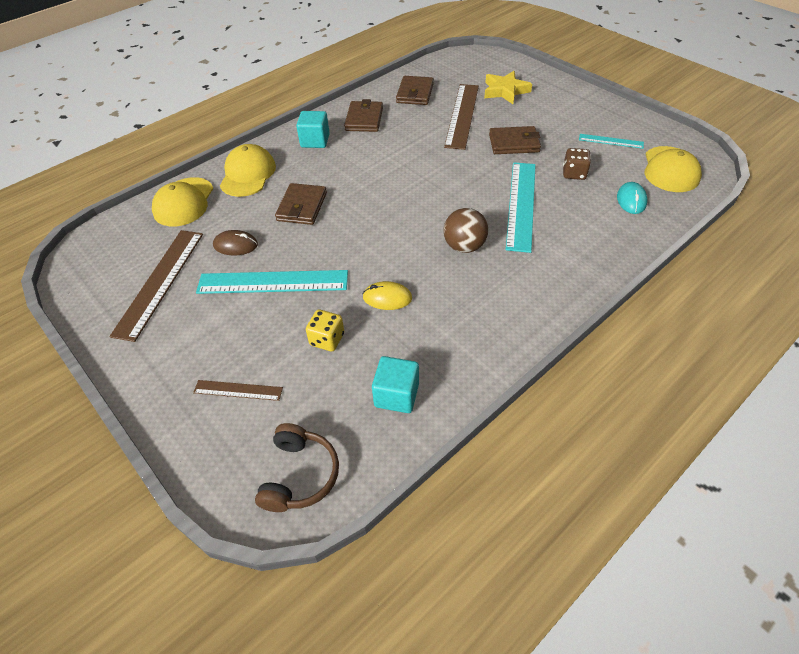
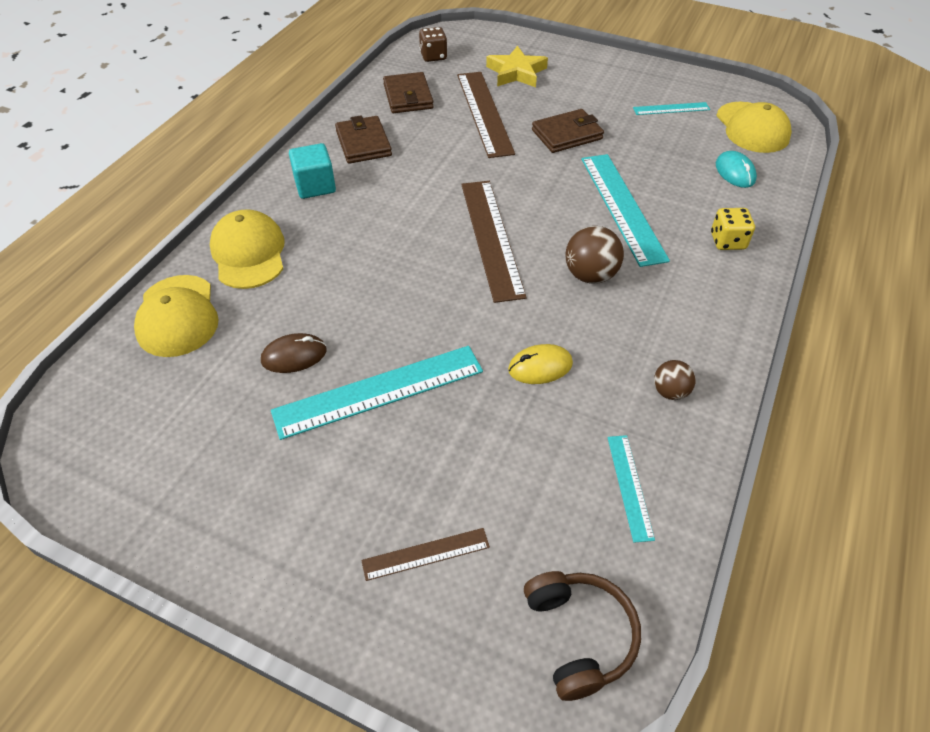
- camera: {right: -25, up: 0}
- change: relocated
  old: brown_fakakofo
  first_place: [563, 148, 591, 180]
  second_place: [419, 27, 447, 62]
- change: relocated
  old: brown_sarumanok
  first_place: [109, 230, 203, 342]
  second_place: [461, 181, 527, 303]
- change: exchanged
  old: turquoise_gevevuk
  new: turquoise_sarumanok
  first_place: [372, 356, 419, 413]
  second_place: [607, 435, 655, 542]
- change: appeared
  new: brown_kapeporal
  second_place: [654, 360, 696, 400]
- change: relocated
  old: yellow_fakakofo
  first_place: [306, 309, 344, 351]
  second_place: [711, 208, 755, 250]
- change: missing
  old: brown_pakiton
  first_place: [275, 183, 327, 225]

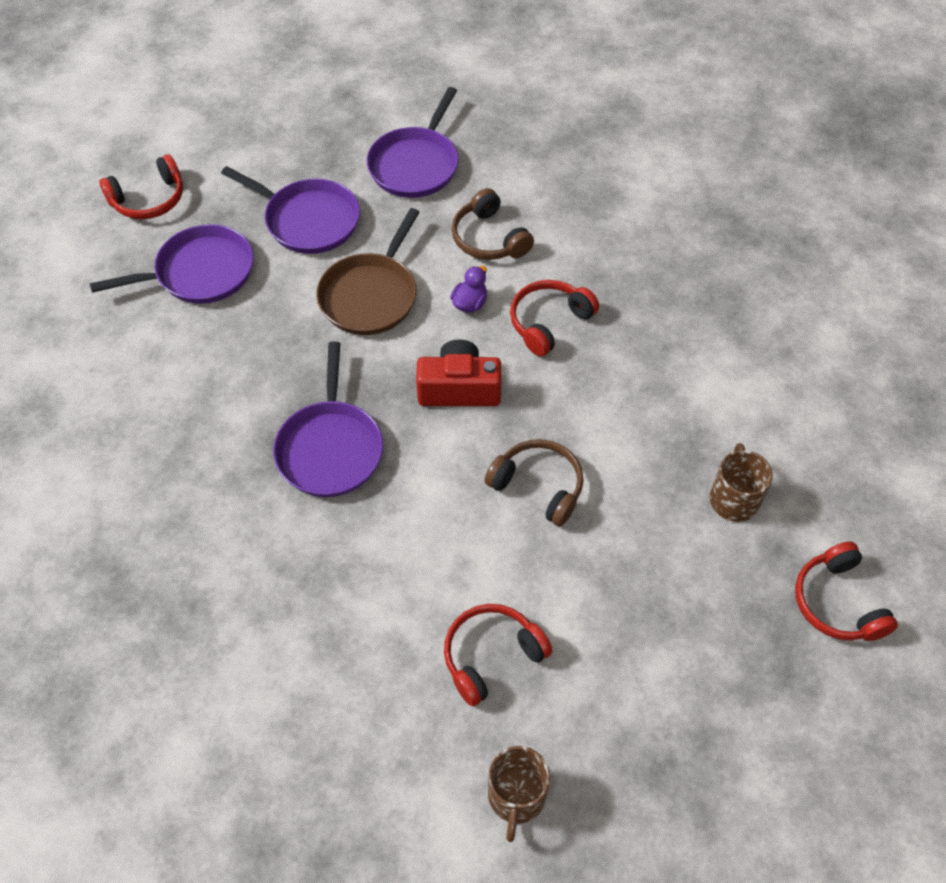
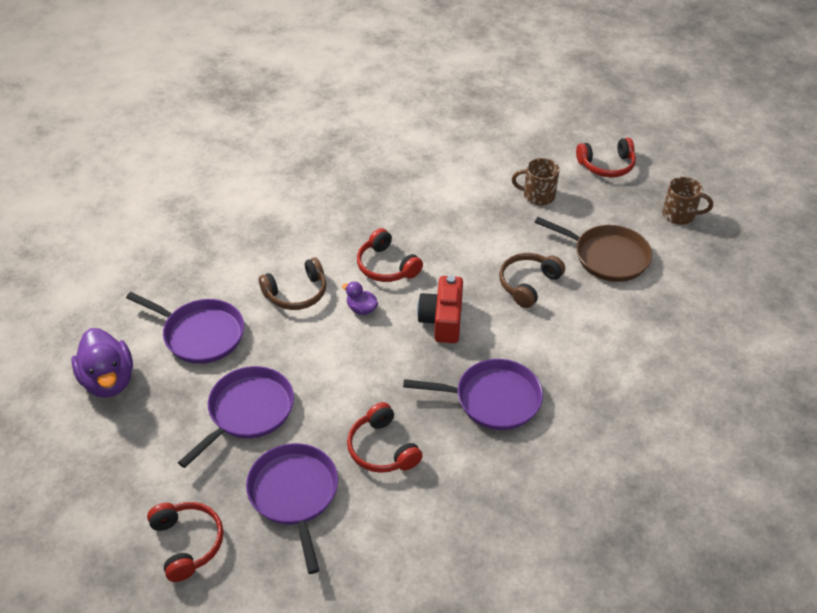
- camera: {right: -85, up: -10}
- change: appeared
  new: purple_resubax
  second_place: [71, 328, 133, 398]
- change: relocated
  old: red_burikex
  first_place: [444, 604, 552, 706]
  second_place: [347, 402, 422, 473]
- change: relocated
  old: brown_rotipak
  first_place: [316, 208, 420, 335]
  second_place: [535, 217, 652, 282]
- change: relocated
  old: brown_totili
  first_place: [488, 746, 550, 842]
  second_place: [662, 177, 713, 225]

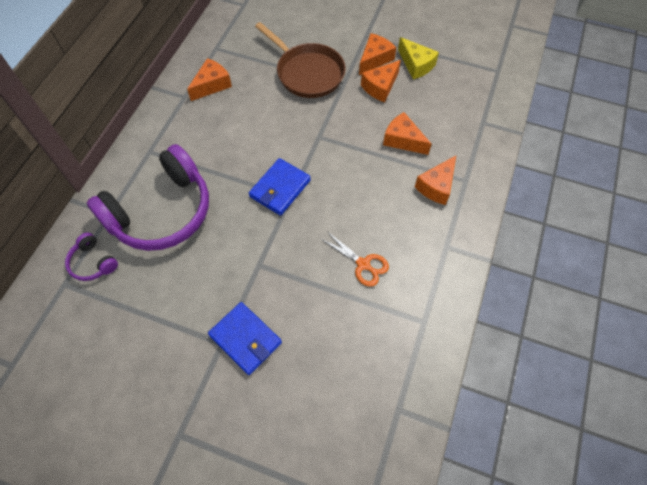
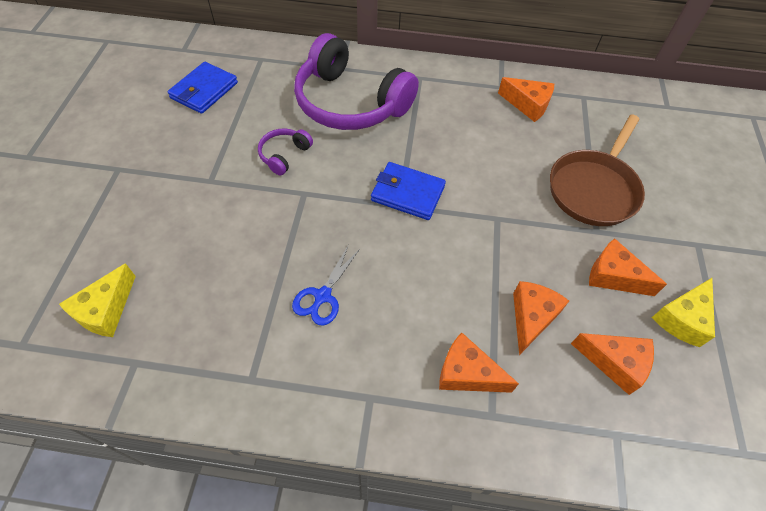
- camera: {right: 75, up: -5}
- change: appeared
  new: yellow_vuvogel
  second_place: [59, 263, 136, 337]
- change: relocated
  old: blue_pakiton
  first_place: [208, 302, 282, 375]
  second_place: [168, 62, 238, 114]
- change: relocated
  old: purple_burikex
  first_place: [65, 233, 118, 281]
  second_place: [258, 128, 313, 175]
- change: colour
  old: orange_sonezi
  new: blue_sonezi
  first_place: [321, 231, 389, 287]
  second_place: [292, 244, 360, 326]
- change: relocated
  old: orange_vuvogel
  first_place: [359, 33, 396, 75]
  second_place: [571, 333, 654, 395]

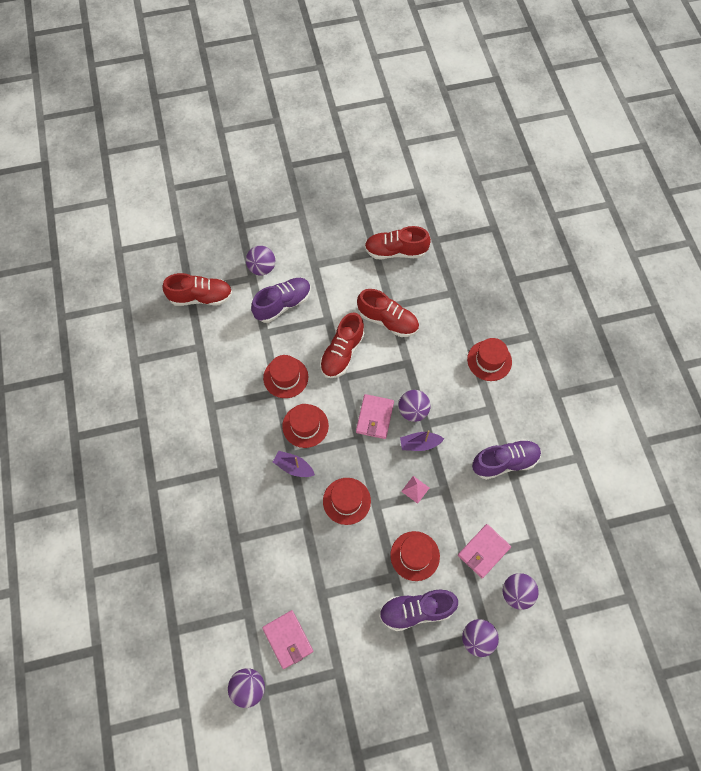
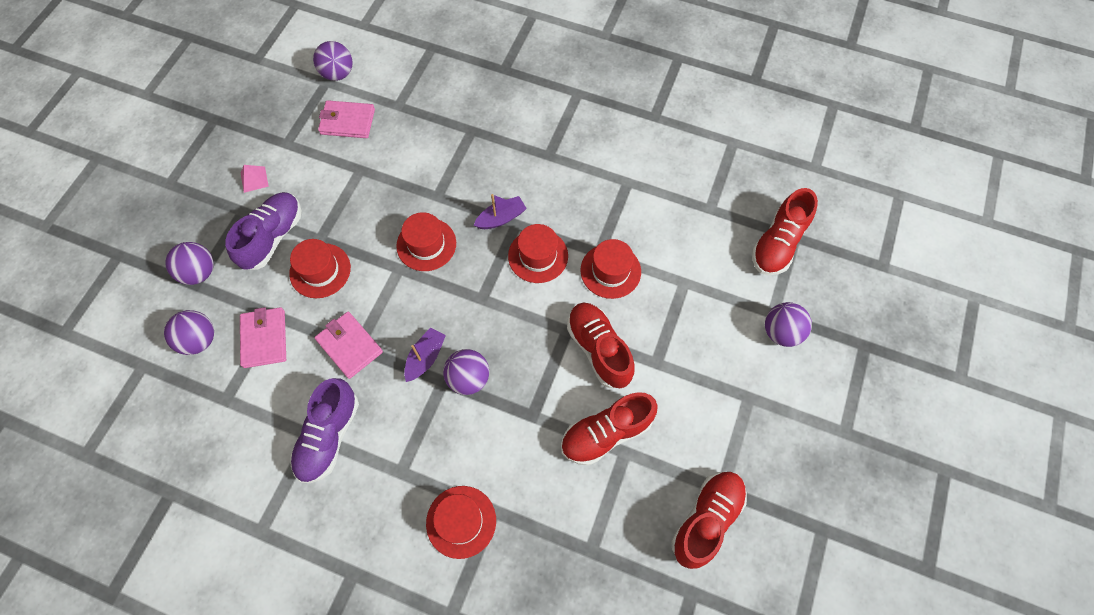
- camera: {right: 125, up: 0}
- change: relocated
  old: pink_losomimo
  first_place: [401, 476, 429, 504]
  second_place: [241, 165, 269, 193]
- change: relocated
  old: pink_pakiton
  first_place: [356, 394, 394, 439]
  second_place: [314, 312, 383, 379]
- change: missing
  old: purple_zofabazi
  first_place: [251, 278, 311, 323]

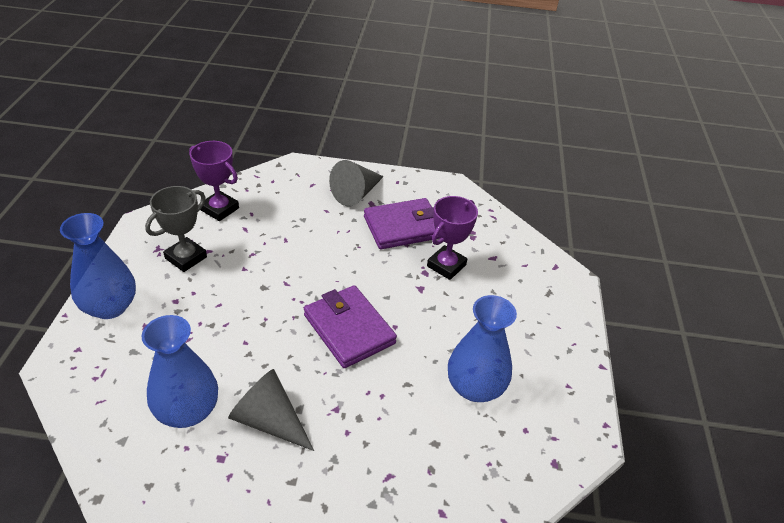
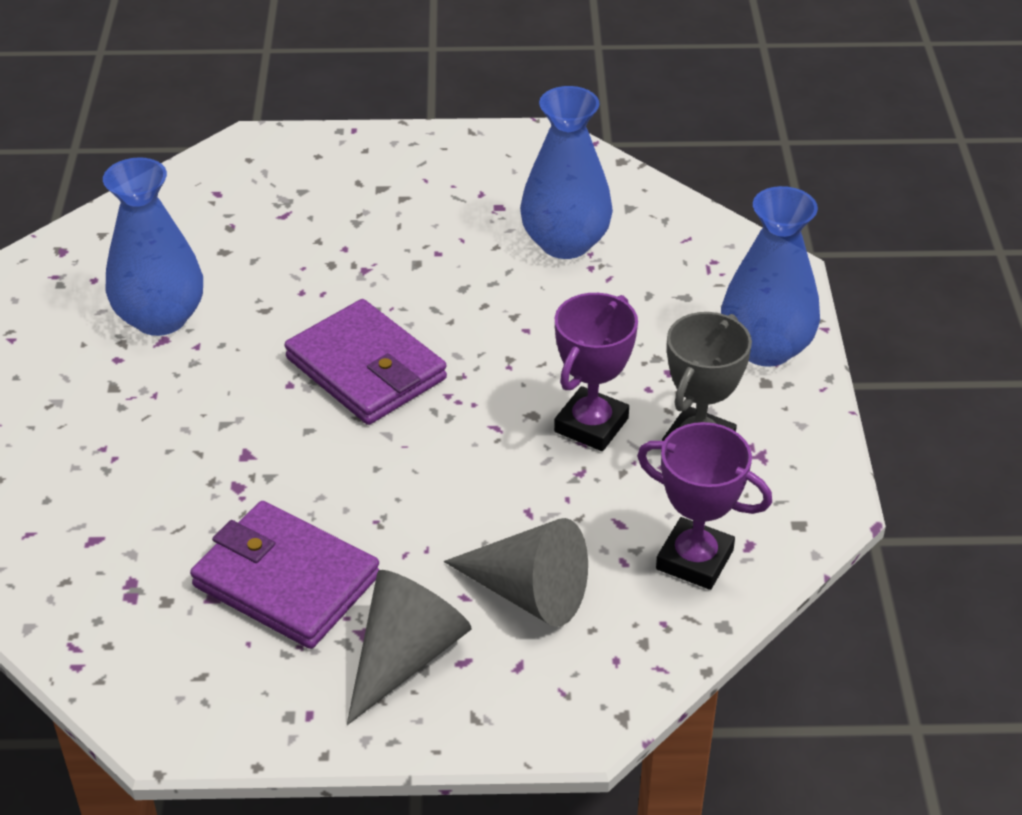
- camera: {right: 175, up: 0}
- change: spun
  old: purple_pakiton
  first_place: [364, 198, 440, 249]
  second_place: [190, 501, 379, 649]
  degrees: 60
- change: relocated
  old: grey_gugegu
  first_place: [228, 369, 314, 451]
  second_place: [444, 518, 588, 627]
- change: relocated
  old: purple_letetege
  first_place: [427, 196, 478, 280]
  second_place: [554, 293, 638, 451]

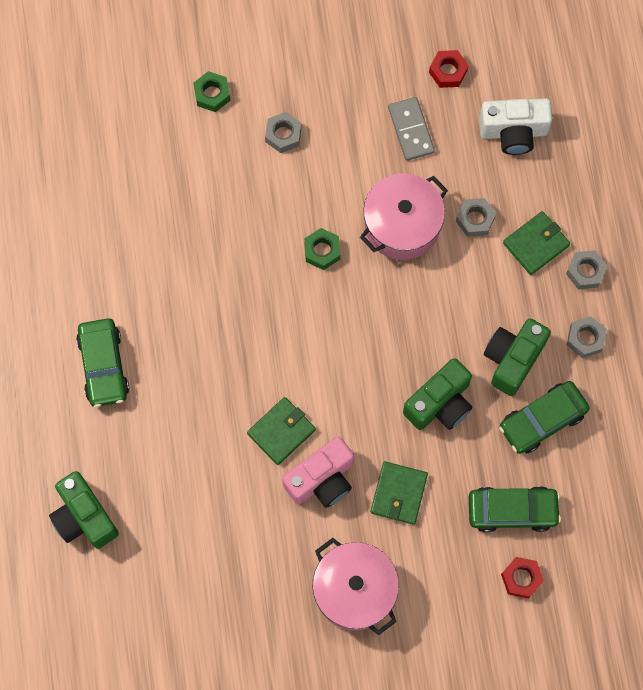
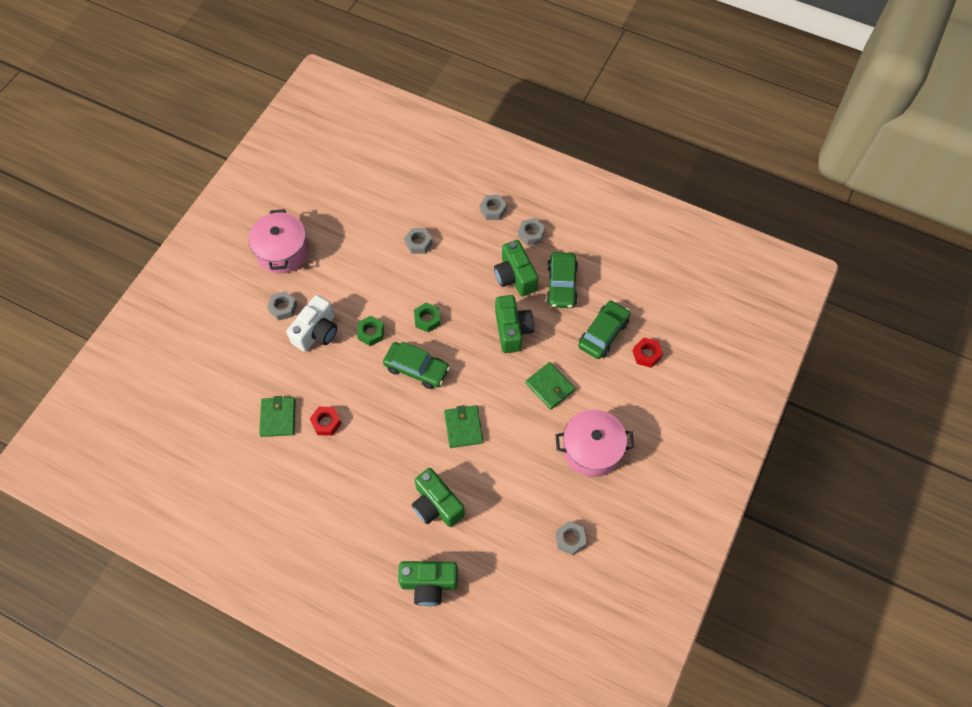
- camera: {right: -55, up: -10}
- change: relocated
  old: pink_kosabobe
  first_place: [360, 173, 448, 260]
  second_place: [248, 209, 309, 274]
- change: relocated
  old: green_pakiton
  first_place: [503, 211, 570, 275]
  second_place: [259, 396, 296, 437]
- change: relocated
  old: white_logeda
  first_place: [479, 98, 552, 155]
  second_place: [286, 295, 337, 352]
- change: relocated
  old: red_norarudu
  first_place: [429, 50, 469, 88]
  second_place: [310, 407, 342, 436]
- change: relocated
  old: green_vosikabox
  first_place: [76, 318, 129, 407]
  second_place: [383, 342, 450, 389]
- change: appeared
  new: green_logeda
  second_place: [412, 468, 465, 527]
- change: relocated
  old: green_norarudu
  first_place: [193, 71, 231, 112]
  second_place: [414, 303, 440, 333]
- change: appeared
  new: grey_norarudu
  second_place: [556, 521, 587, 555]
- change: missing
  old: pink_logeda
  first_place: [282, 437, 354, 508]
- change: missing
  old: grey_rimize
  first_place: [388, 97, 435, 161]

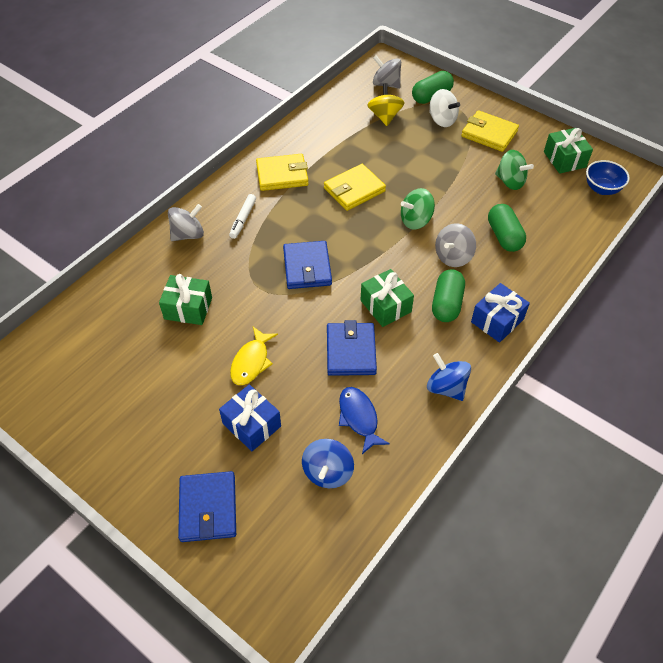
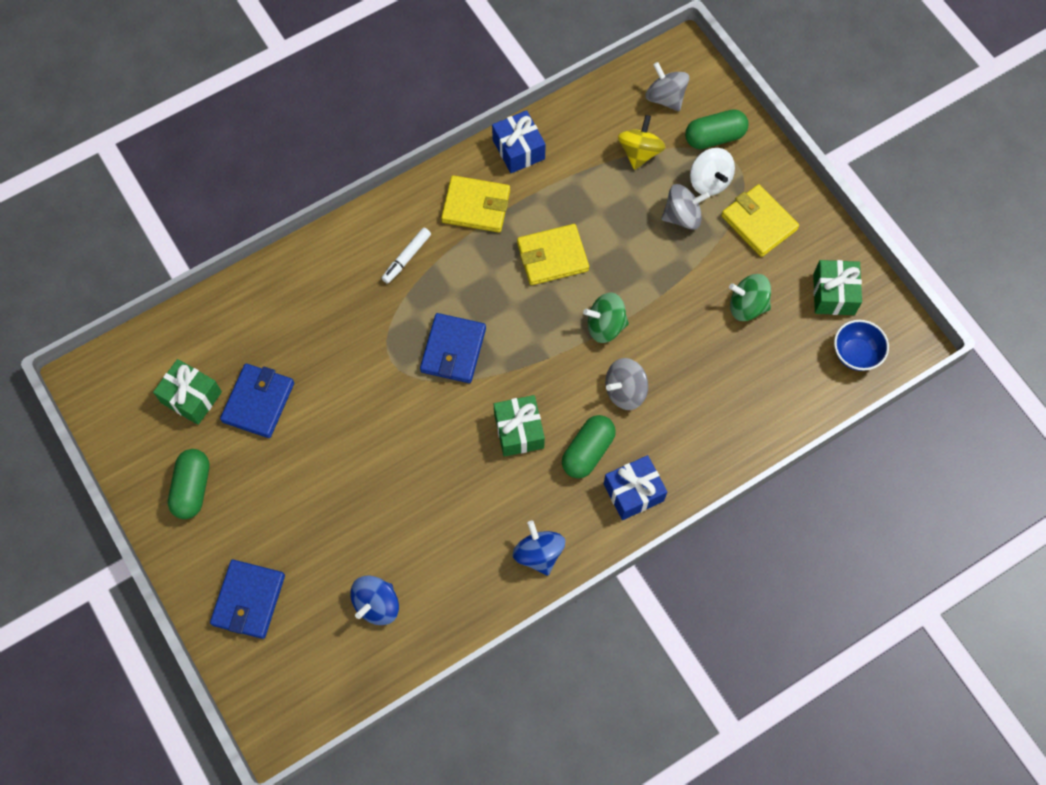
- camera: {right: 20, up: 15}
- change: relocated
  old: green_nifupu
  first_place: [159, 274, 212, 325]
  second_place: [153, 359, 222, 425]
- change: relocated
  old: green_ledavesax
  first_place: [488, 204, 526, 252]
  second_place: [168, 449, 210, 519]
- change: relocated
  old: blue_pakiton
  first_place: [327, 320, 377, 376]
  second_place: [220, 364, 294, 438]
- change: relocated
  old: blue_nifupu
  first_place: [219, 384, 281, 451]
  second_place: [492, 110, 546, 173]
- change: relocated
  old: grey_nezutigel
  first_place: [168, 204, 204, 241]
  second_place: [661, 184, 710, 230]
- change: spun
  old: green_nezutigel
  first_place: [495, 150, 534, 190]
  second_place: [729, 274, 771, 321]
  degrees: 135
- change: missing
  old: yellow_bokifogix
  first_place: [230, 327, 278, 385]
- change: missing
  old: blue_bokifogix
  first_place: [339, 387, 390, 454]

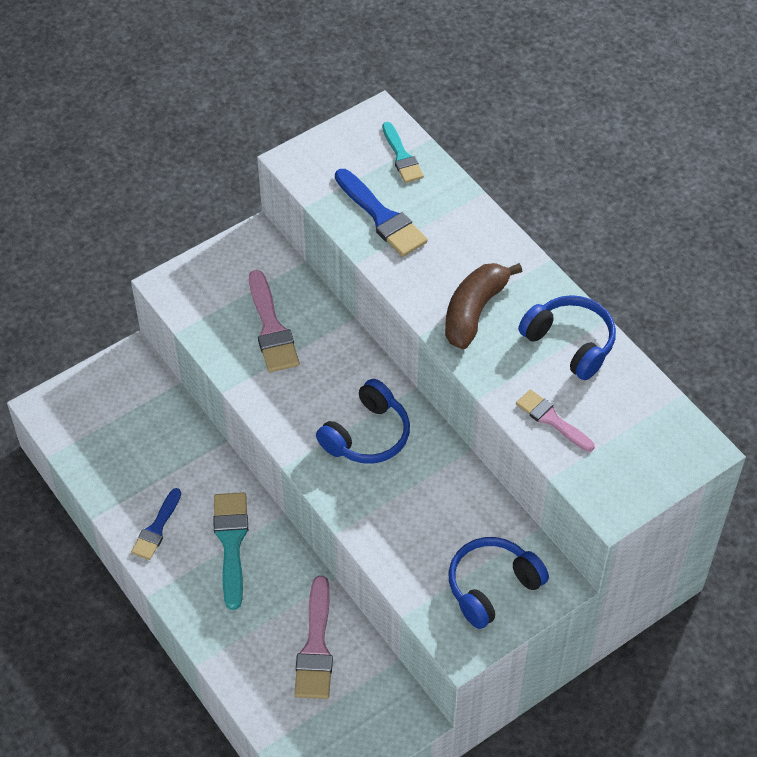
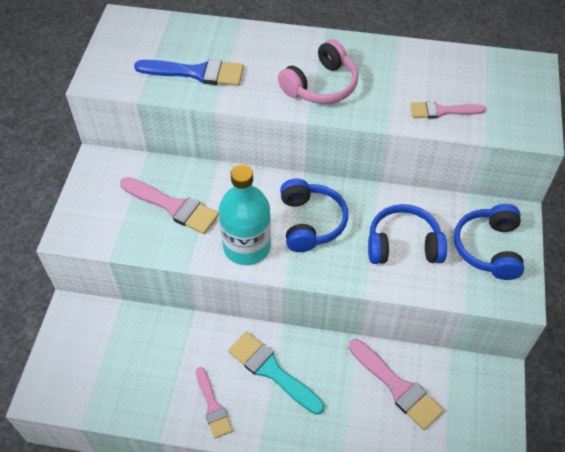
- camera: {right: -45, up: 0}
- change: colour
  old: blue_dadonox
  new: pink_dadonox
  first_place: [131, 488, 181, 560]
  second_place: [196, 367, 233, 438]
- change: appeared
  new: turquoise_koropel
  second_place: [219, 165, 271, 265]
- change: exchanged
  old: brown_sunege
  new: pink_burikex
  first_place: [445, 263, 523, 349]
  second_place: [278, 39, 358, 104]
- change: relocated
  old: blue_burikex
  first_place: [518, 295, 616, 380]
  second_place: [368, 204, 447, 264]
- change: missing
  old: turquoise_dadonox
  first_place: [382, 122, 424, 183]

